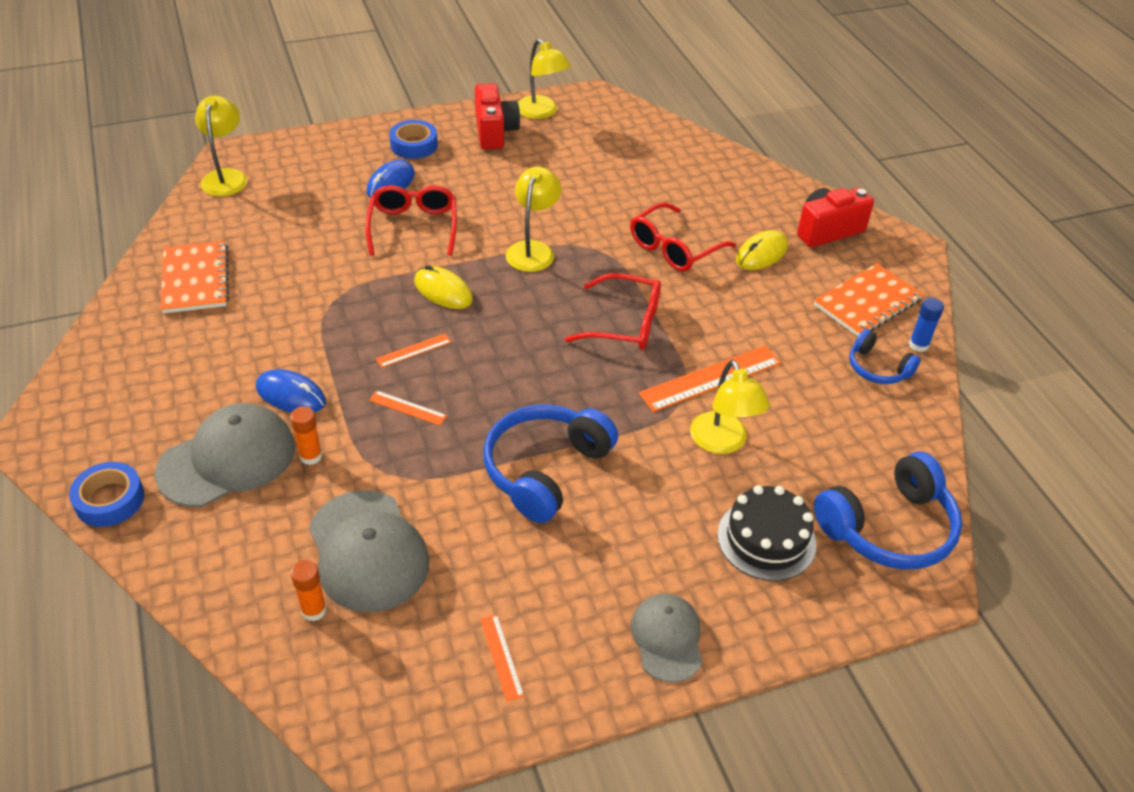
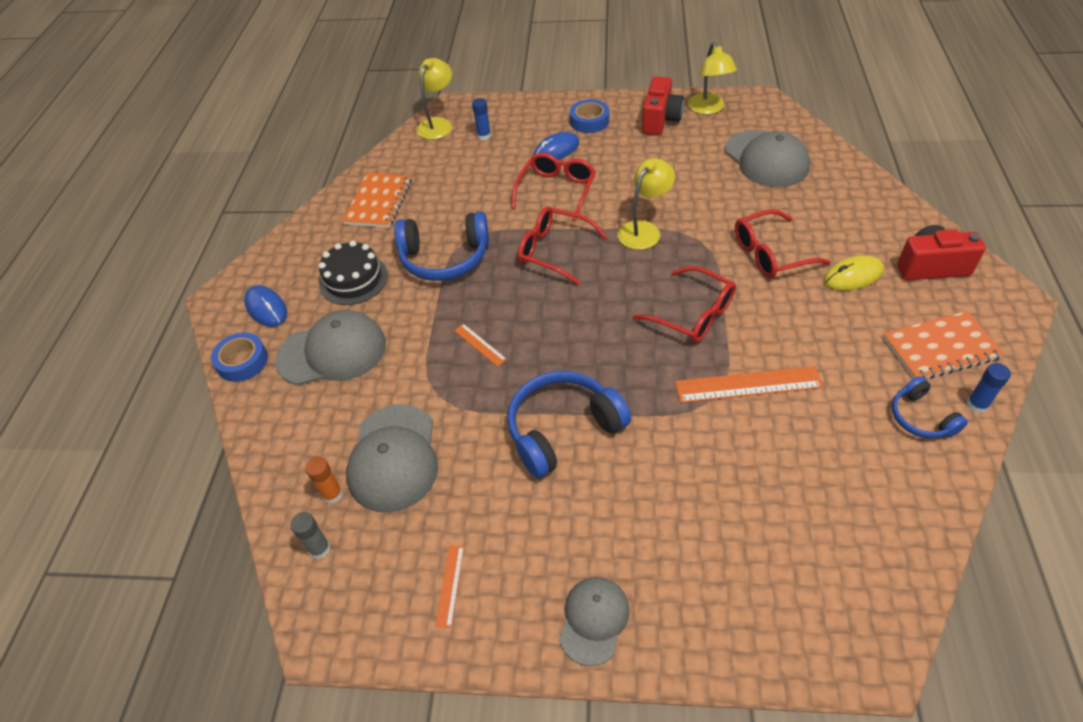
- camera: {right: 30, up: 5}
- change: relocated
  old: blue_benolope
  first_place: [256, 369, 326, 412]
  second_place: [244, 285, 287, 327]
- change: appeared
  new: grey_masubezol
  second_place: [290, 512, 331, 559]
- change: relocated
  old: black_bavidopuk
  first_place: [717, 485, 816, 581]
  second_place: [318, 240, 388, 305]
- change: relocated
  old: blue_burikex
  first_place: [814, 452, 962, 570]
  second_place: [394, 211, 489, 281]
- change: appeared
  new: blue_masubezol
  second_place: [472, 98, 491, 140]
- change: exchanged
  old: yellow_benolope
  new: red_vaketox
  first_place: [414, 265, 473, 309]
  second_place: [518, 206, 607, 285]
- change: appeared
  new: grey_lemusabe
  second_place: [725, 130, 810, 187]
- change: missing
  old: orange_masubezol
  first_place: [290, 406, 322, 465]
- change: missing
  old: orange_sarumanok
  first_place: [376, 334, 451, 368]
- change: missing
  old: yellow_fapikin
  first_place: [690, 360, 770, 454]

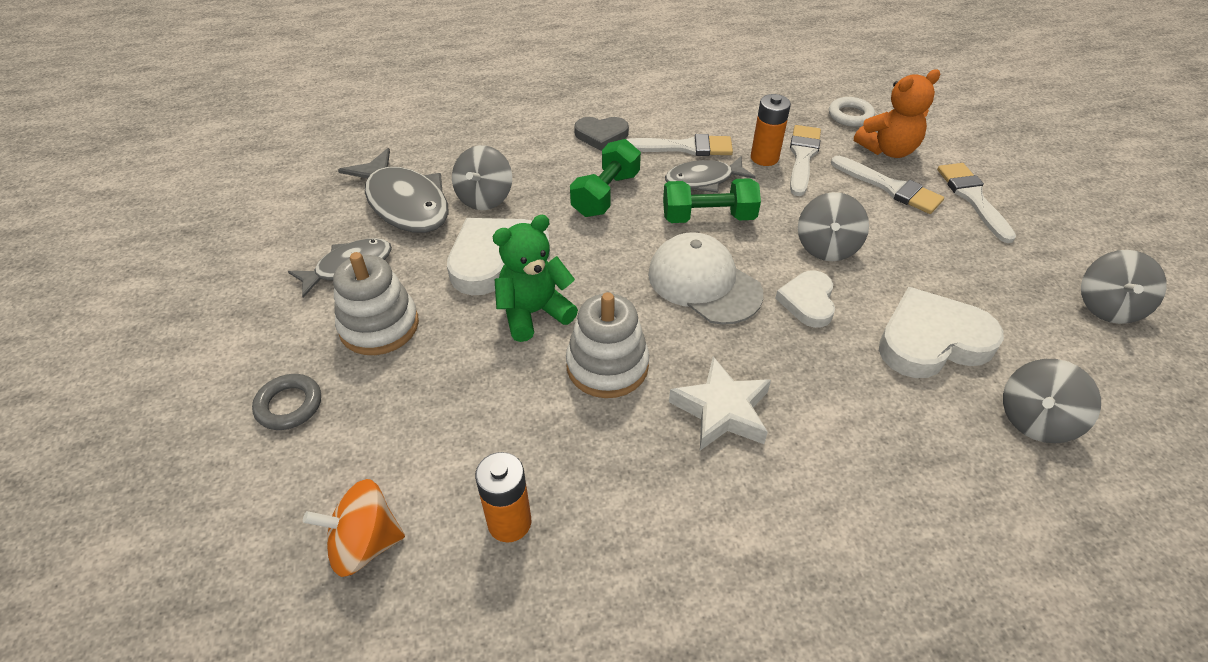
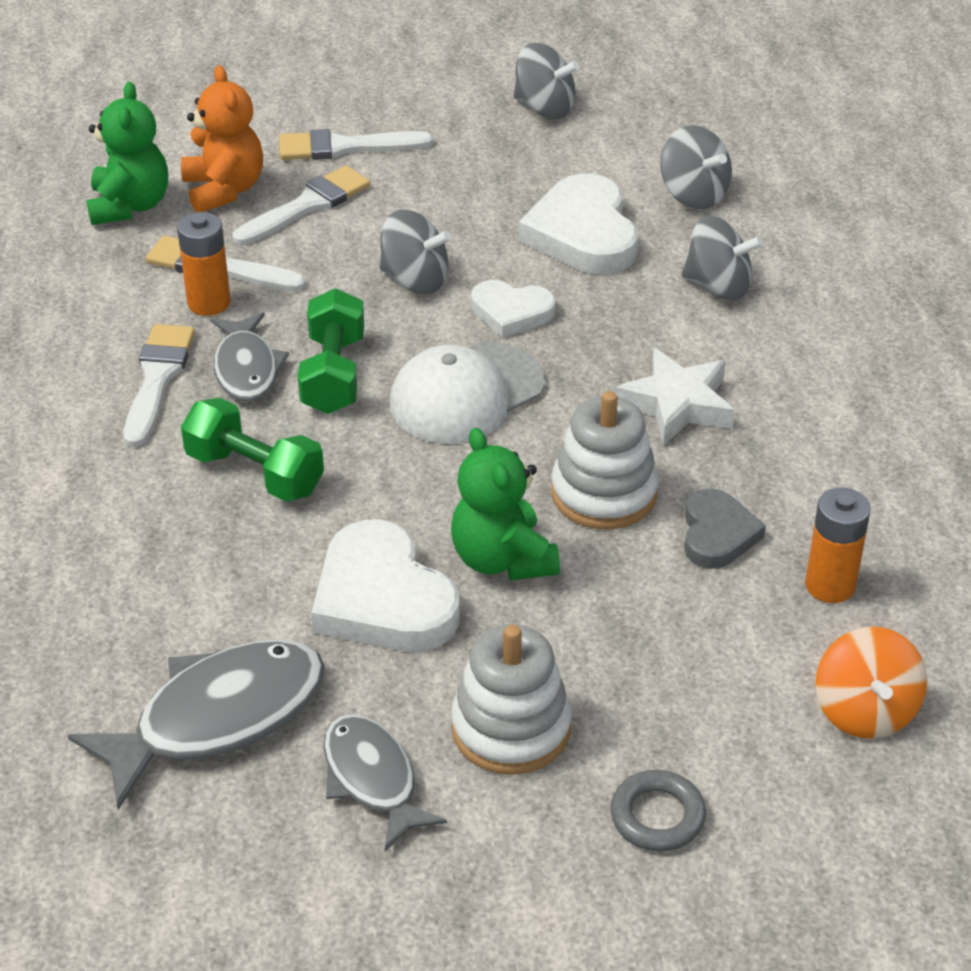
- camera: {right: -85, up: -5}
- change: exchanged
  old: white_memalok
  new: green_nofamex
  first_place: [829, 97, 875, 127]
  second_place: [86, 82, 168, 225]
- change: relocated
  old: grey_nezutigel
  first_place: [452, 145, 512, 210]
  second_place: [681, 216, 763, 300]
- change: relocated
  old: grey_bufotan
  first_place: [574, 117, 629, 151]
  second_place: [684, 488, 766, 569]

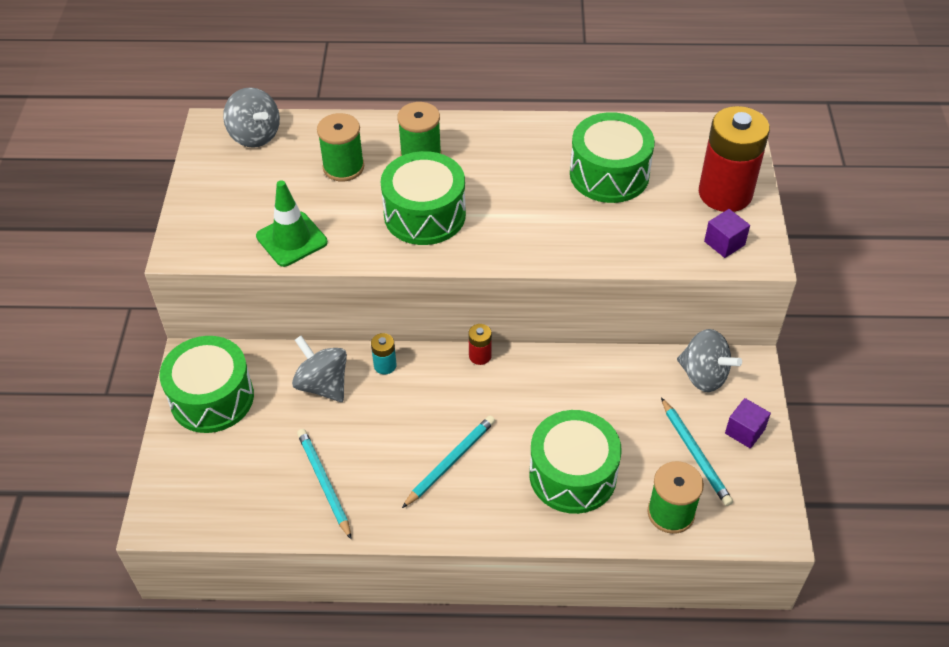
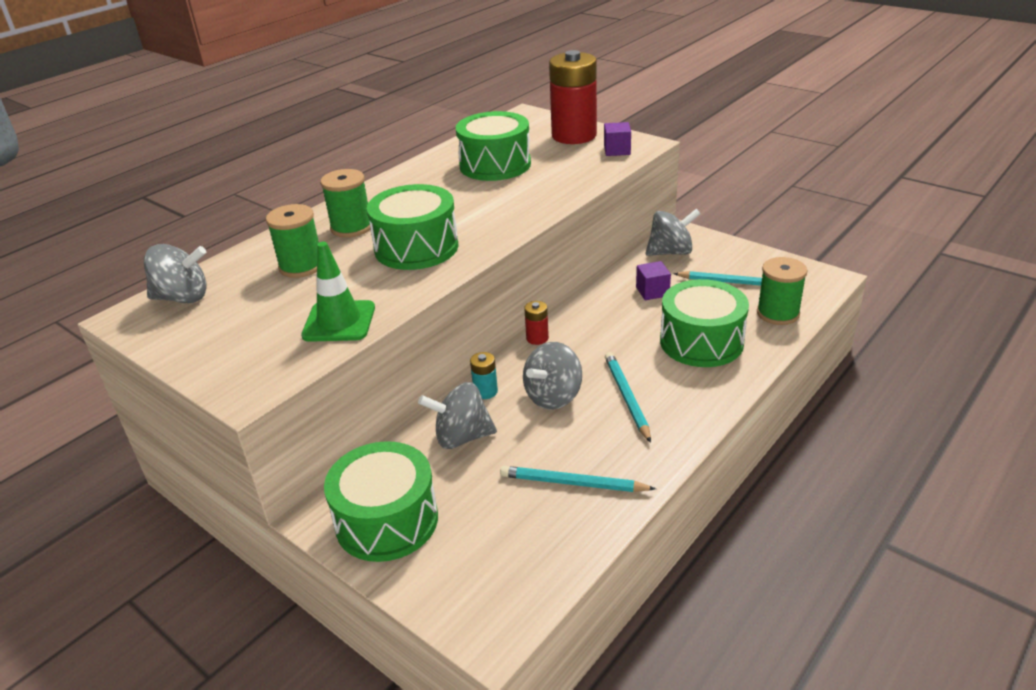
- camera: {right: -50, up: -15}
- change: appeared
  new: grey_nezutigel
  second_place: [523, 342, 582, 410]
- change: relocated
  old: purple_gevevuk
  first_place: [725, 398, 771, 449]
  second_place: [636, 261, 671, 300]

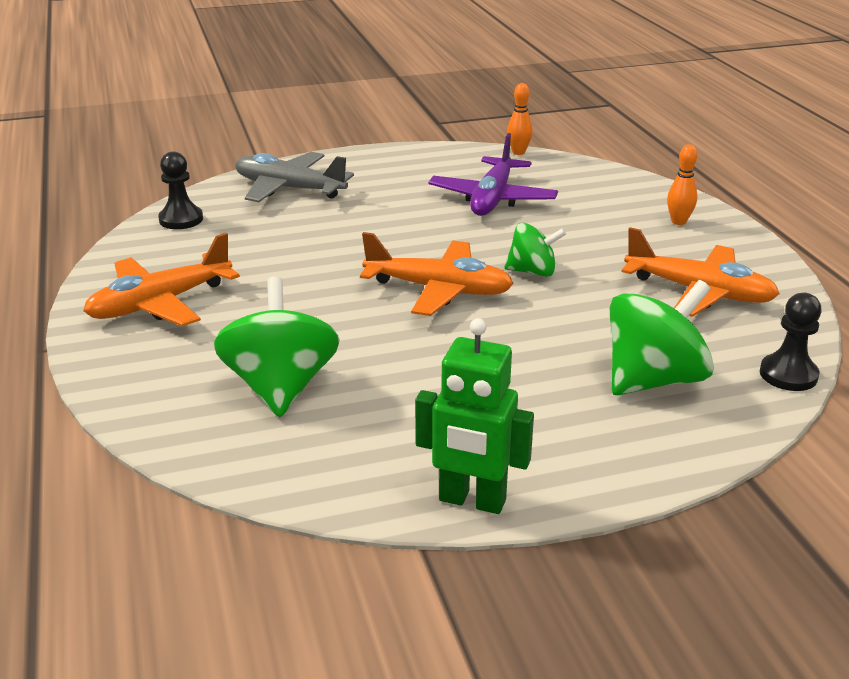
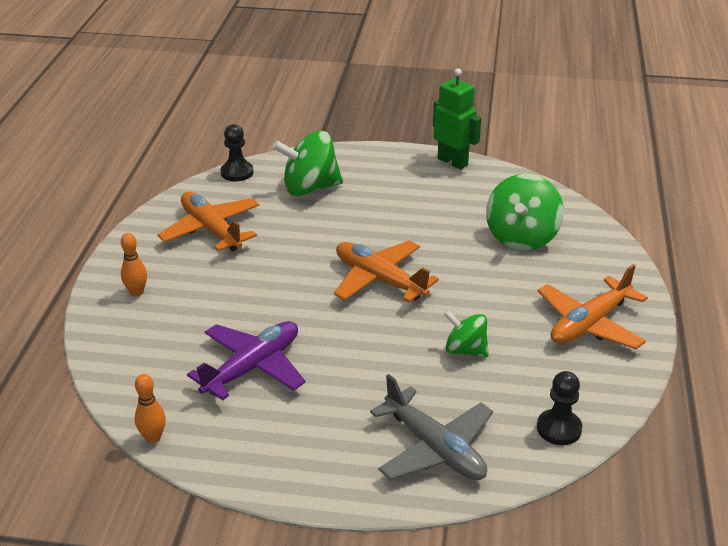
- camera: {right: -155, up: 5}
- change: relocated
  old: green_nezutigel
  first_place: [504, 223, 566, 277]
  second_place: [444, 310, 489, 357]
- change: spun
  old: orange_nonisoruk
  first_place: [83, 233, 240, 326]
  second_place: [538, 264, 648, 349]
  degrees: 150

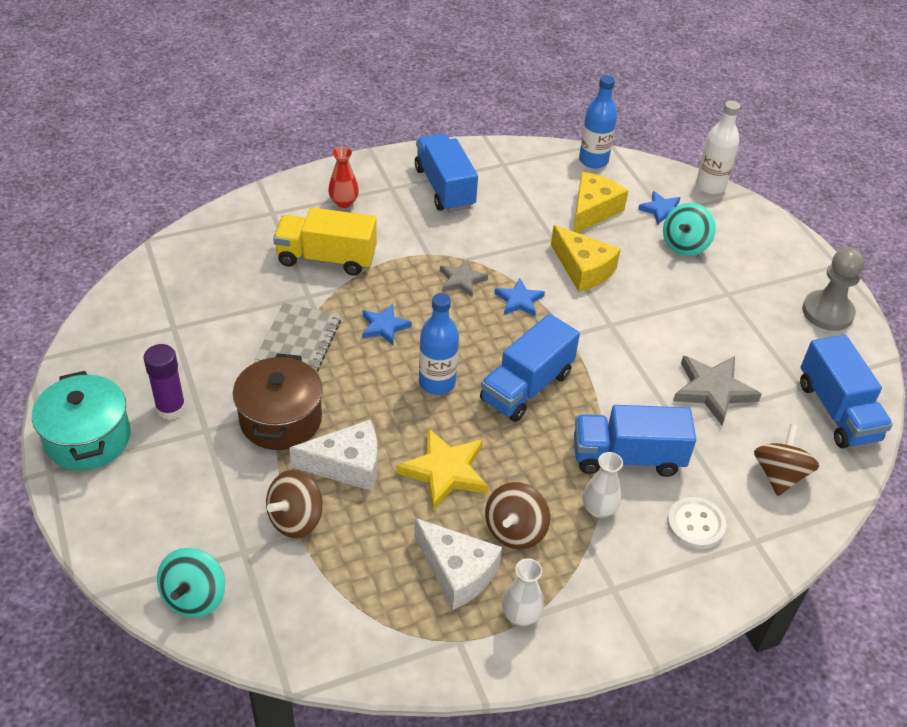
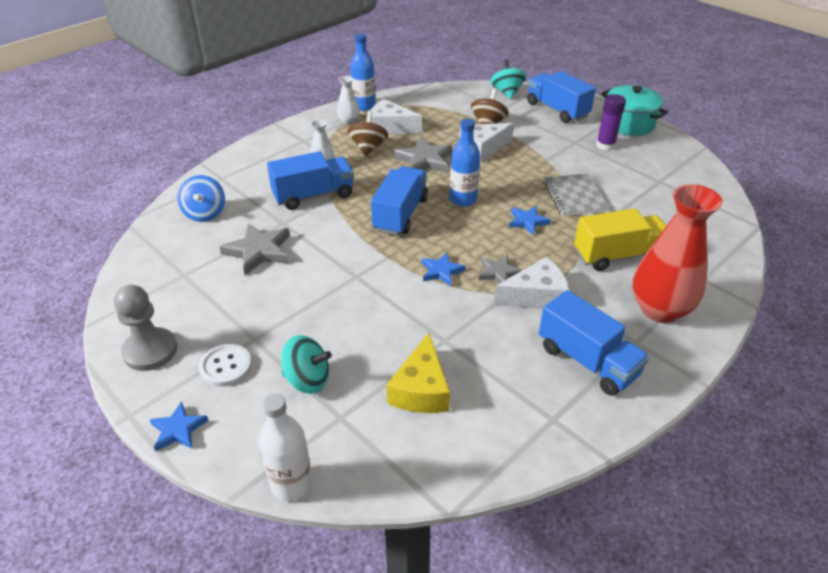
- camera: {right: 160, up: -5}
- change: relocated
  old: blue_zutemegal
  first_place: [638, 191, 681, 225]
  second_place: [149, 401, 209, 451]
- change: colour
  old: brown_nezutigel
  new: blue_nezutigel
  first_place: [754, 424, 819, 496]
  second_place: [178, 175, 225, 222]
- change: relocated
  old: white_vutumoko
  first_place: [667, 497, 726, 549]
  second_place: [199, 344, 252, 387]
- change: spun
  old: turquoise_nezutigel
  first_place: [663, 203, 716, 256]
  second_place: [281, 335, 332, 394]
  degrees: 90
- change: relocated
  old: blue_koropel
  first_place: [579, 75, 617, 169]
  second_place: [350, 33, 376, 111]
- change: colour
  old: yellow_zutemegal
  new: grey_zutemegal
  first_place: [396, 428, 488, 510]
  second_place: [394, 137, 453, 173]
- change: appeared
  new: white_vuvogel
  second_place: [494, 257, 569, 309]
- change: relocated
  old: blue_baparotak
  first_place: [800, 335, 893, 448]
  second_place: [527, 71, 596, 123]
- change: size
  old: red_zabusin
  first_place: [328, 147, 359, 208]
  second_place: [632, 184, 723, 323]
  factor: 2.13
- change: missing
  old: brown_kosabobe
  first_place: [233, 353, 323, 450]
- change: missing
  old: yellow_vuvogel
  first_place: [551, 225, 621, 292]

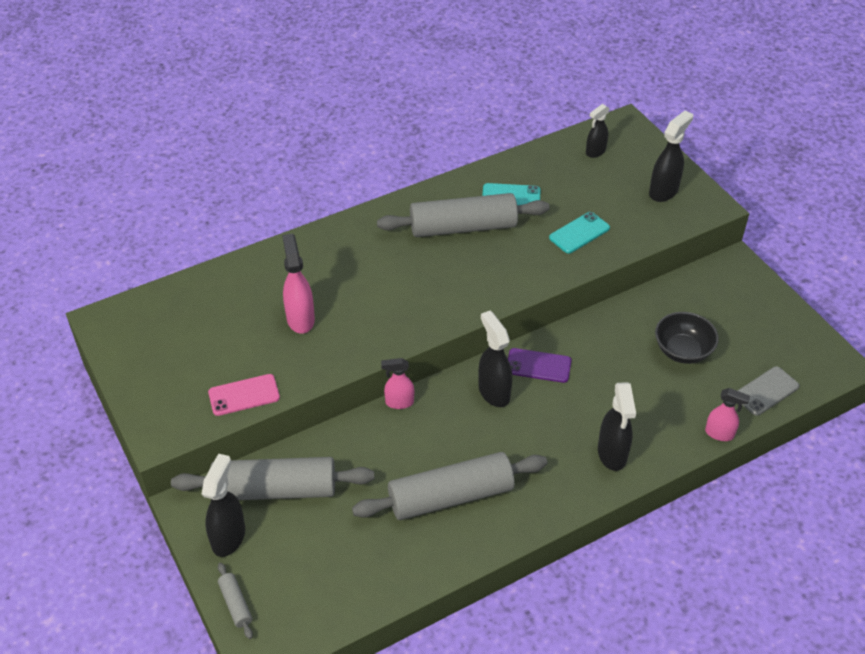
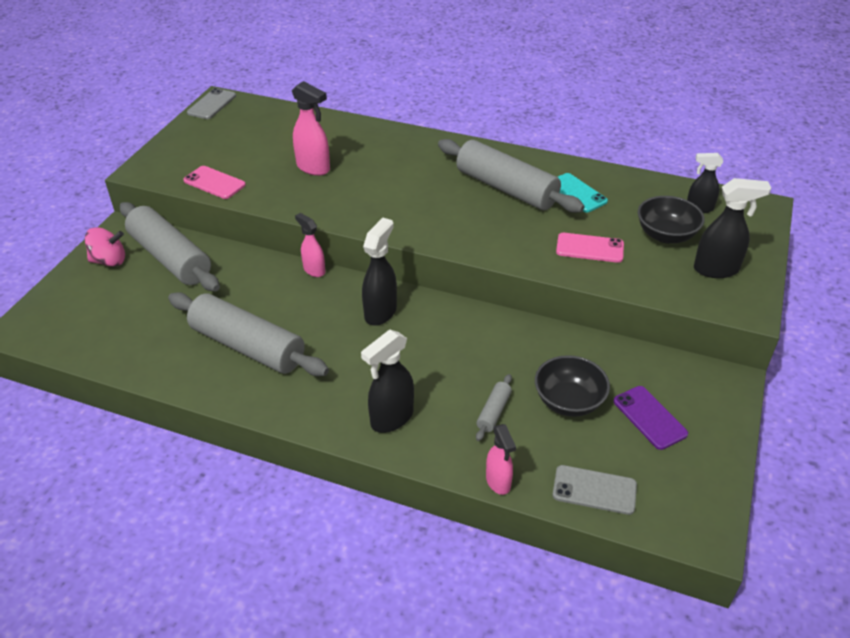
- camera: {right: 50, up: -5}
- change: exchanged
  old: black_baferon
  new: pink_nezutigel
  first_place: [202, 453, 245, 557]
  second_place: [85, 227, 125, 267]
- change: appeared
  new: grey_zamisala
  second_place: [187, 88, 236, 119]
- change: spun
  old: pink_baferon
  first_place: [282, 233, 315, 334]
  second_place: [292, 81, 330, 176]
  degrees: 90
- change: relocated
  old: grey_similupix
  first_place: [218, 563, 253, 639]
  second_place: [476, 374, 512, 441]
- change: colour
  old: turquoise_zamisala
  new: pink_zamisala
  first_place: [549, 212, 610, 254]
  second_place: [556, 233, 624, 263]
- change: relocated
  old: purple_zamisala
  first_place: [508, 348, 572, 383]
  second_place: [613, 386, 688, 450]
- change: appeared
  new: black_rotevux
  second_place: [638, 196, 705, 244]

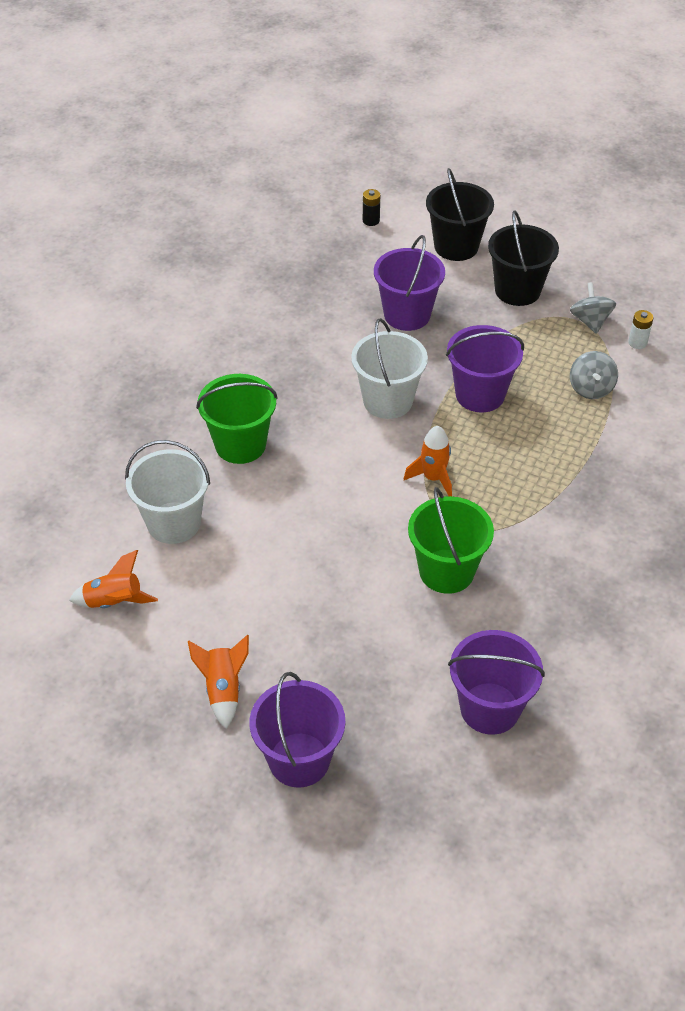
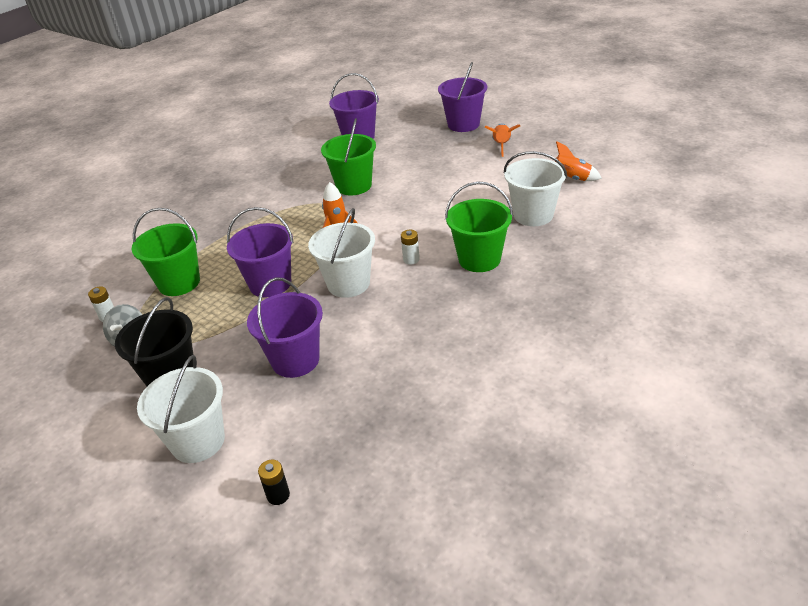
- camera: {right: -165, up: -10}
- change: exchanged
  old: grey_nezutigel
  new: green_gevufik
  first_place: [570, 351, 618, 399]
  second_place: [132, 208, 200, 296]
- change: colour
  old: black_gevufik
  new: white_gevufik
  first_place: [426, 168, 494, 261]
  second_place: [137, 355, 225, 463]
- change: appeared
  new: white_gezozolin
  second_place: [401, 230, 420, 265]

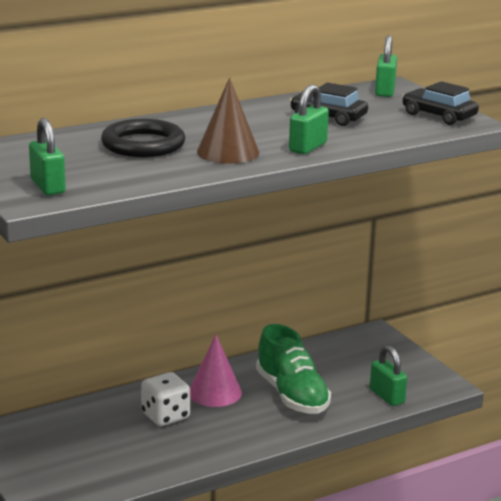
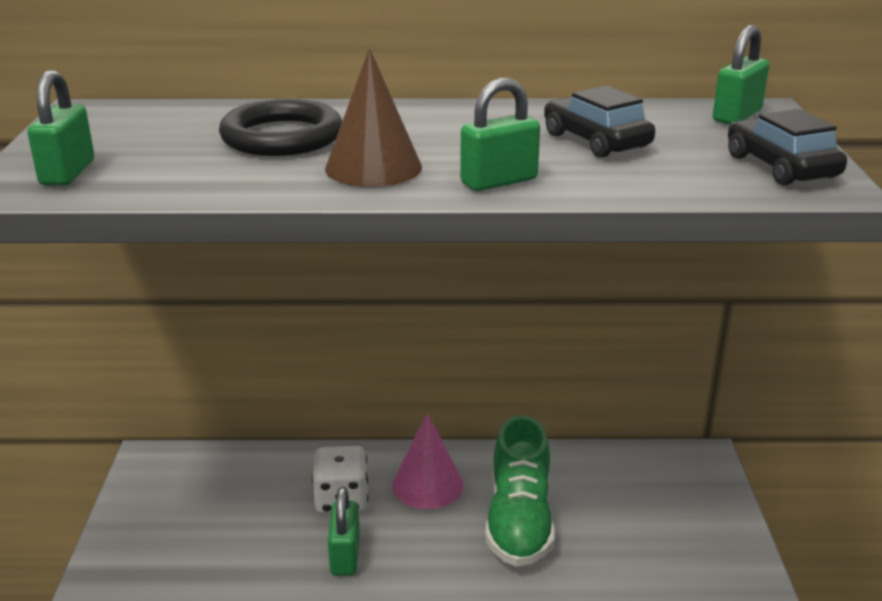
- camera: {right: 30, up: 5}
- change: relocated
  old: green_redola
  first_place: [370, 345, 407, 406]
  second_place: [328, 487, 360, 576]

